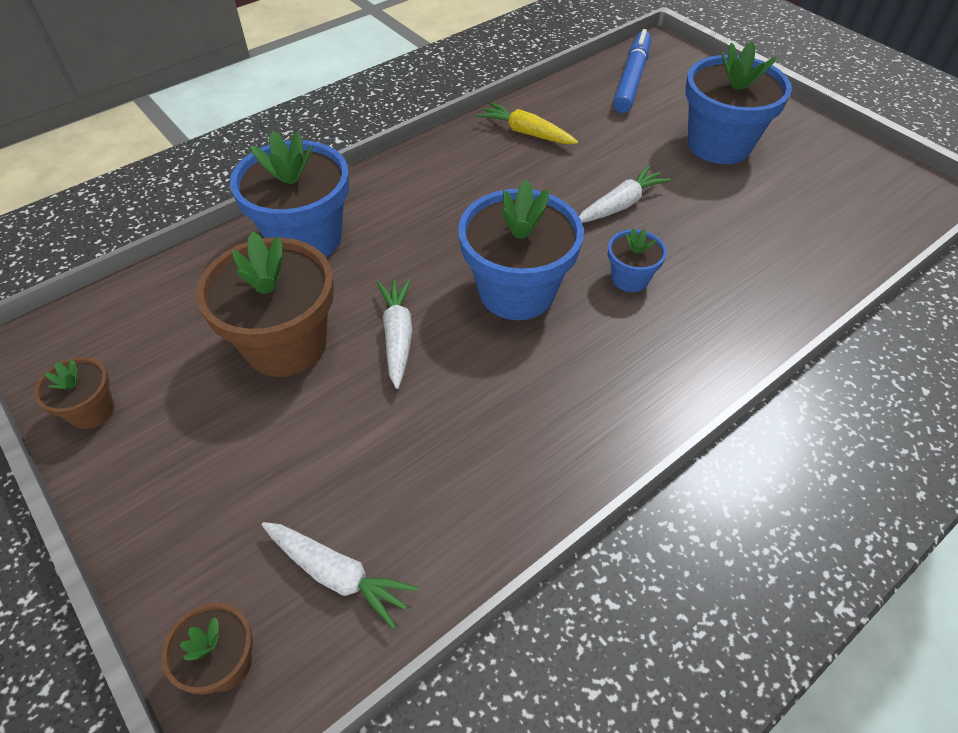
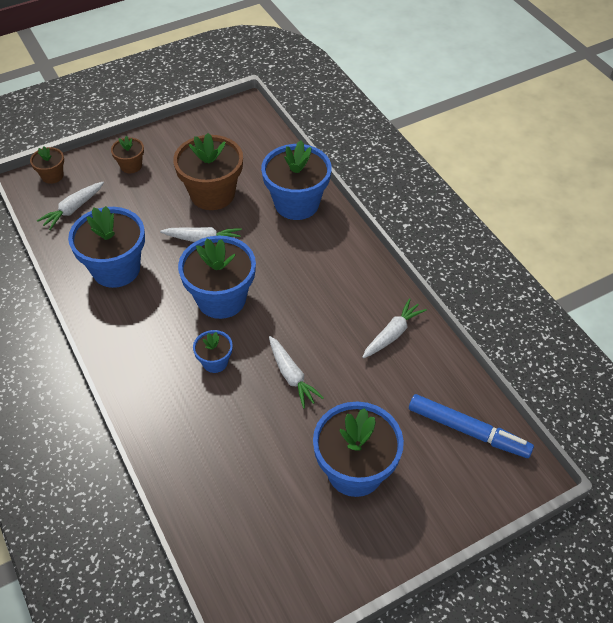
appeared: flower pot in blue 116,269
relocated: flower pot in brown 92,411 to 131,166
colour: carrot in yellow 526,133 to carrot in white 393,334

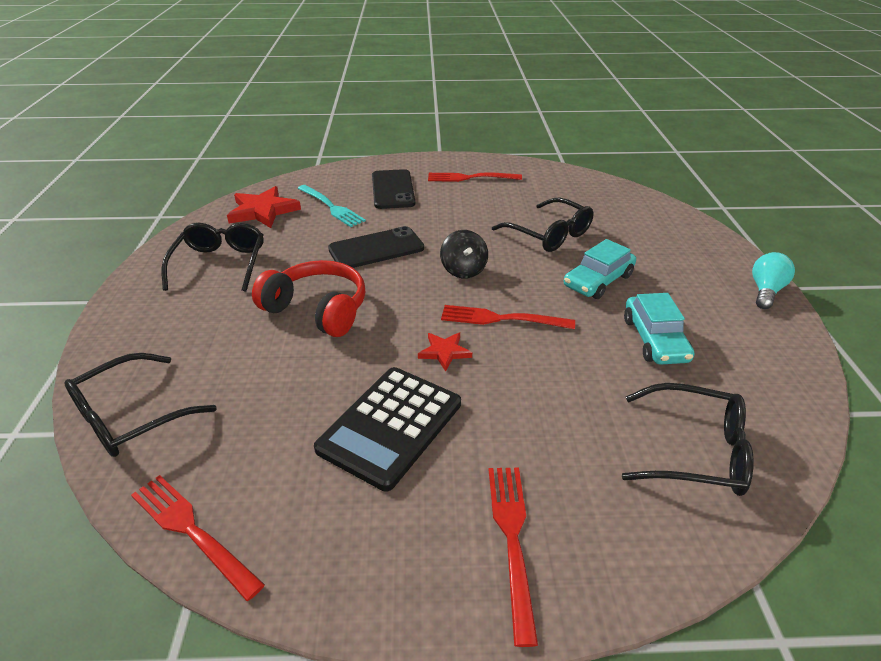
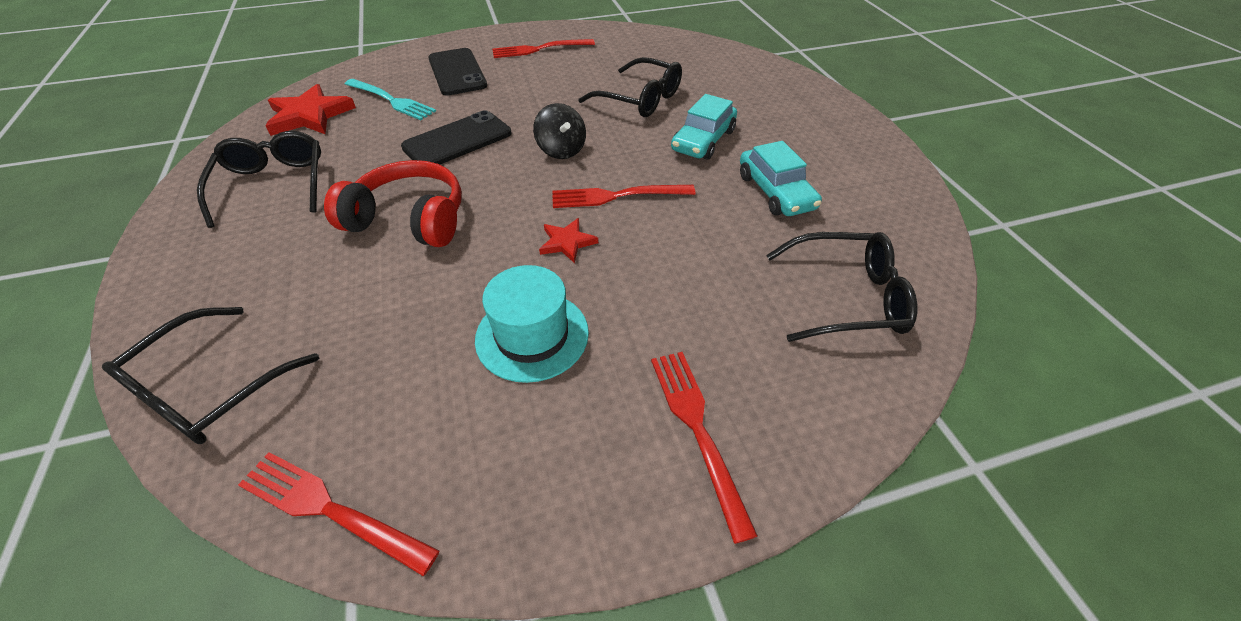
missing: light bulb in turquoise 765,291
exchanged: calculator in black 391,426 to hat in turquoise 532,335

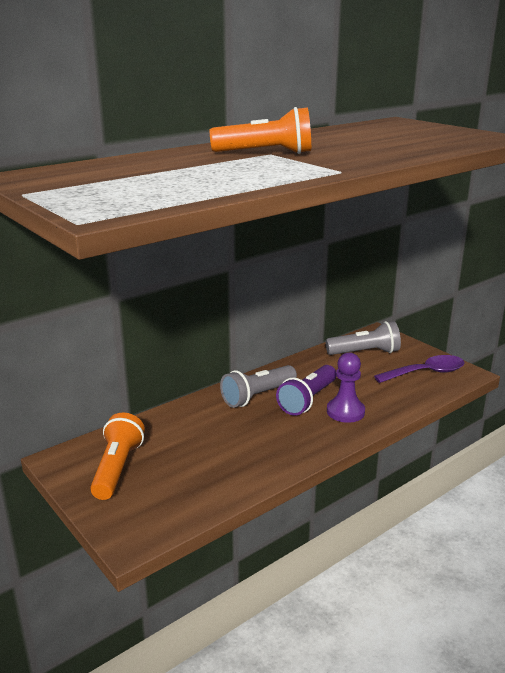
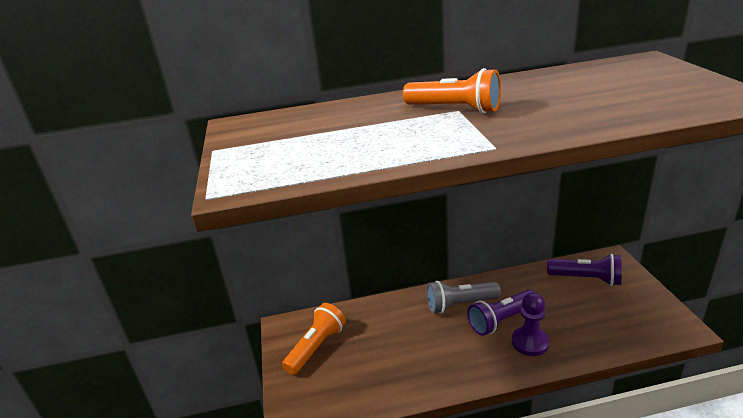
missing: spoon in purple 426,373
colour: flashlight in grey 365,352 to flashlight in purple 586,279

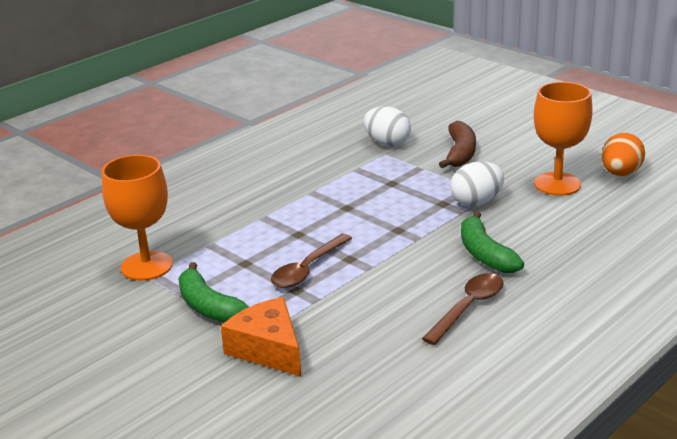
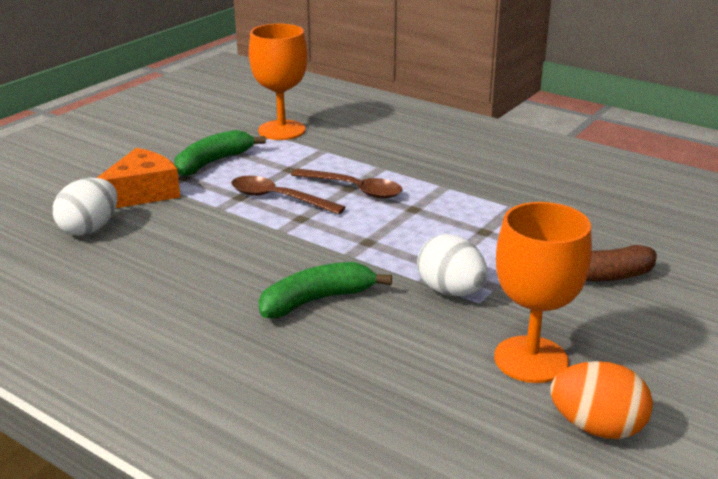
relocated: egg in white 387,143 to 90,229; spoon in brown 468,307 to 354,189

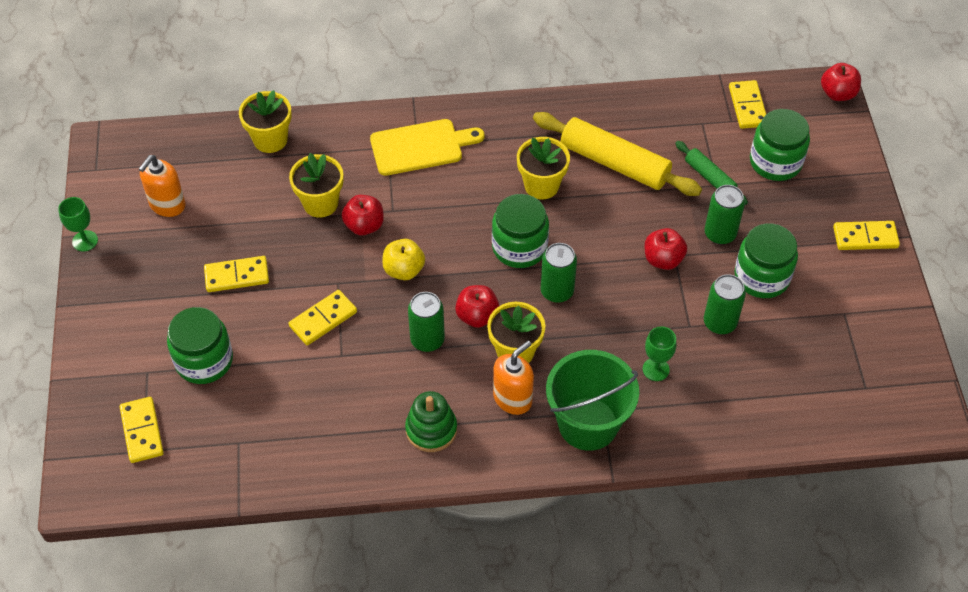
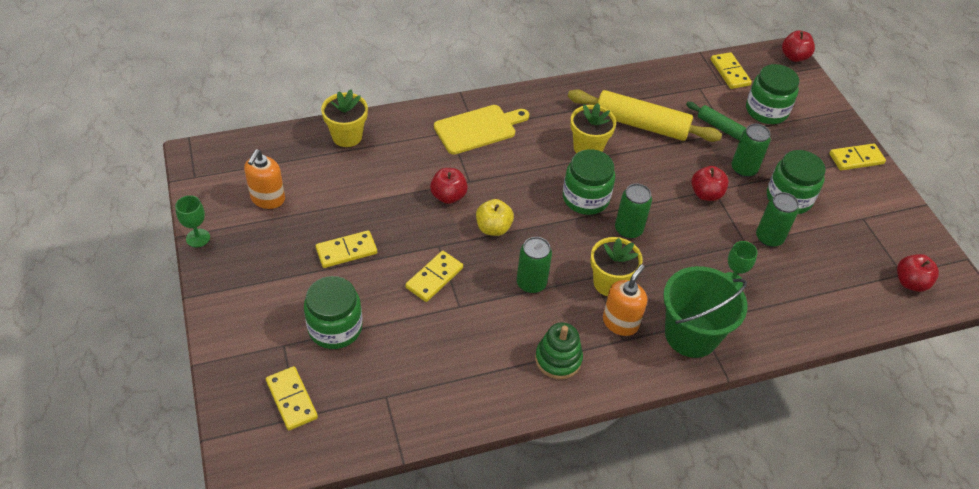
missing: flower pot in yellow 320,203
relocated: apple in red 477,316 to 910,282

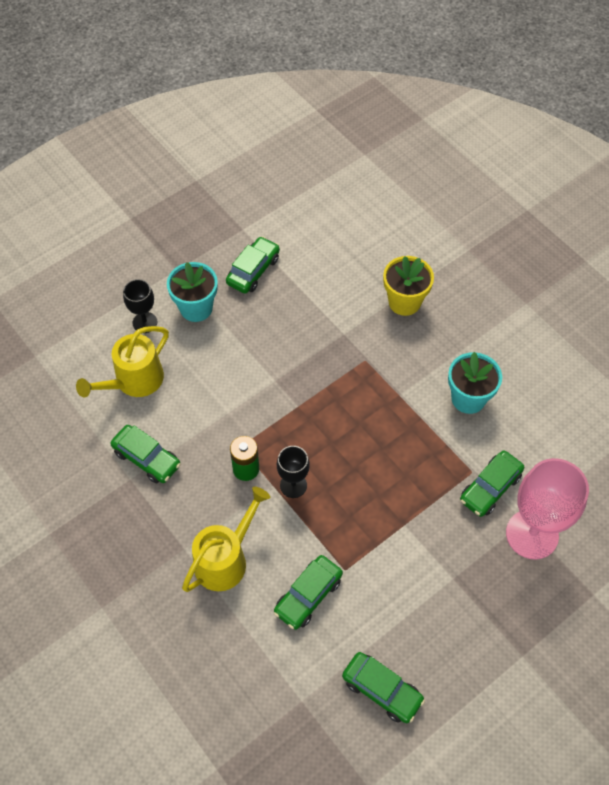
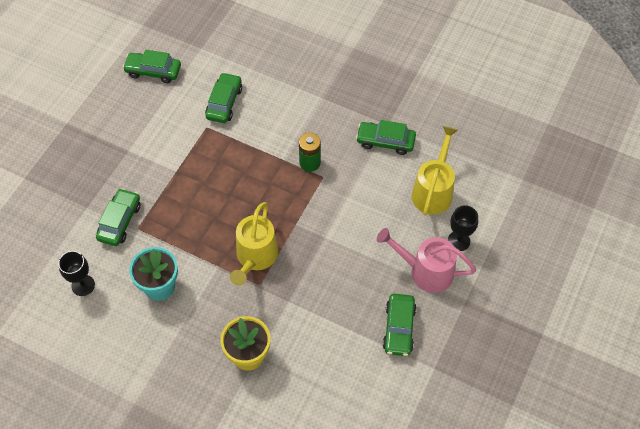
missing: goblet in pink 532,534
relocated: goblet in black 293,485 to 83,285; watering can in yellow 225,559 to 255,257
exchanged: flower pot in turquoise 196,308 to watering can in pink 425,271

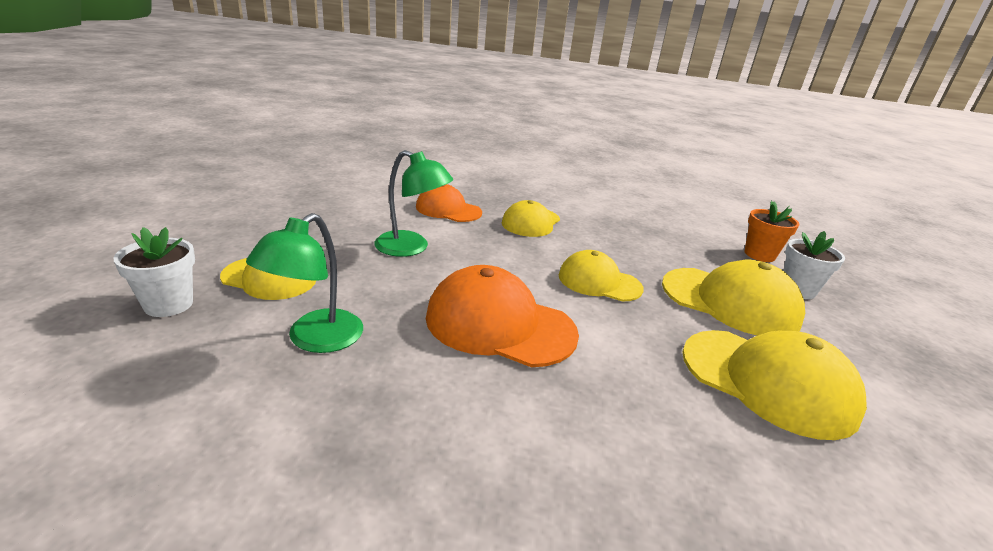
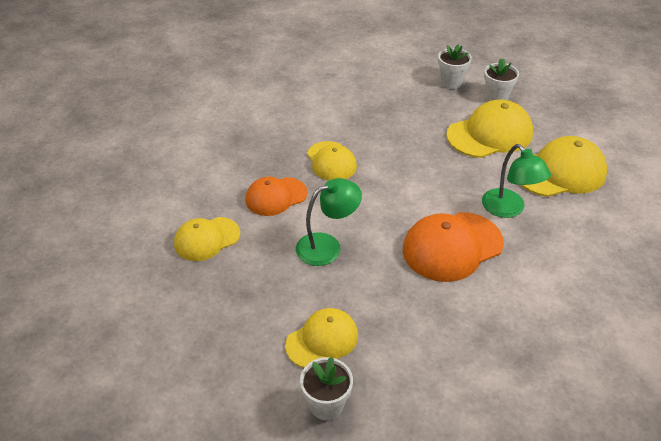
relocated: lamp in green 315,339 to 508,209; cap in yellow 599,282 to 207,239
colour: flower pot in orange 759,255 to flower pot in white 451,82

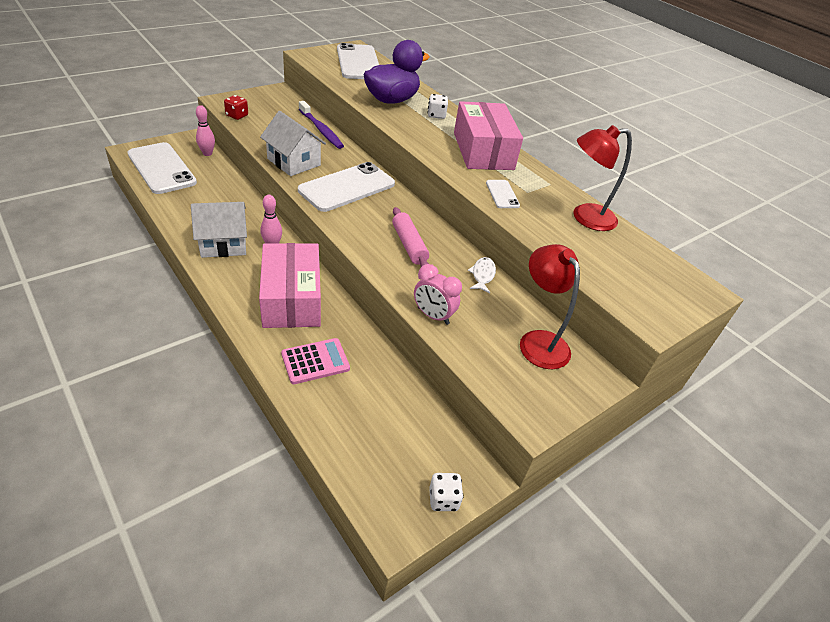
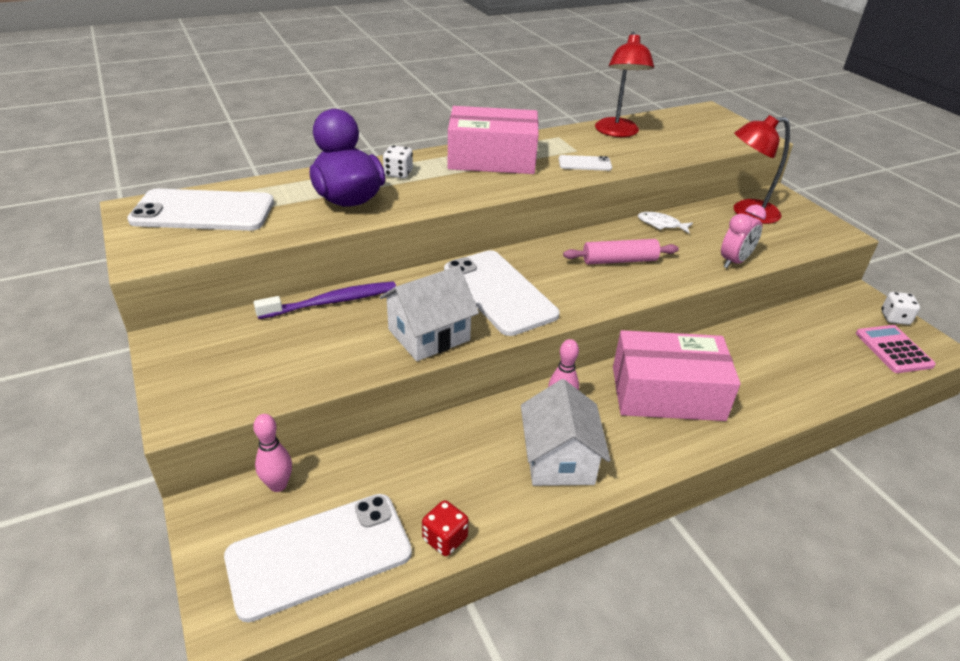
relocated: dice in red 237,116 to 445,539; calculator in pink 315,361 to 893,349

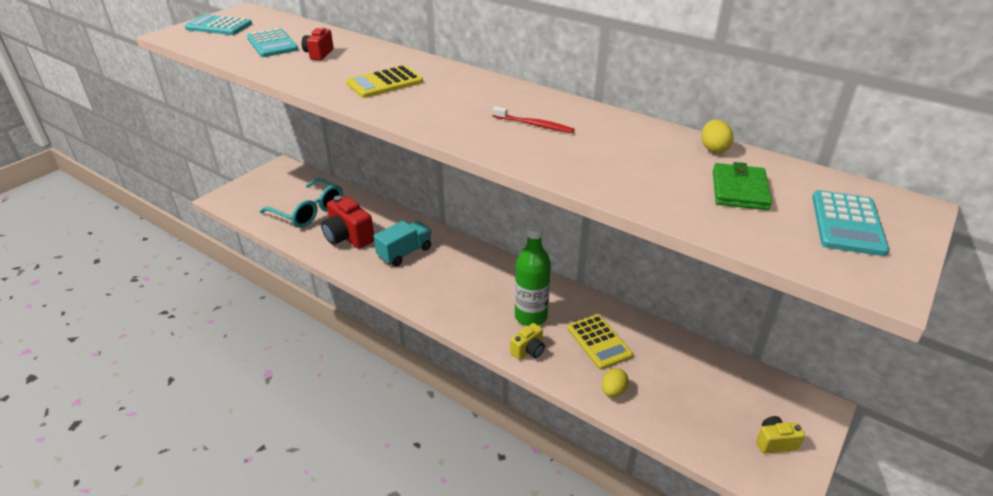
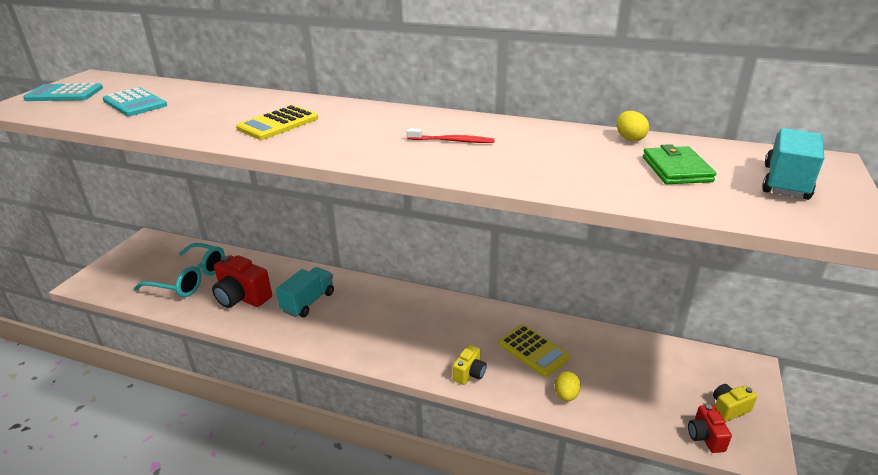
missing: bottle in green 531,316
relocated: camera in red 319,54 to 705,437
exchanged: calculator in turquoise 847,223 to truck in turquoise 786,182

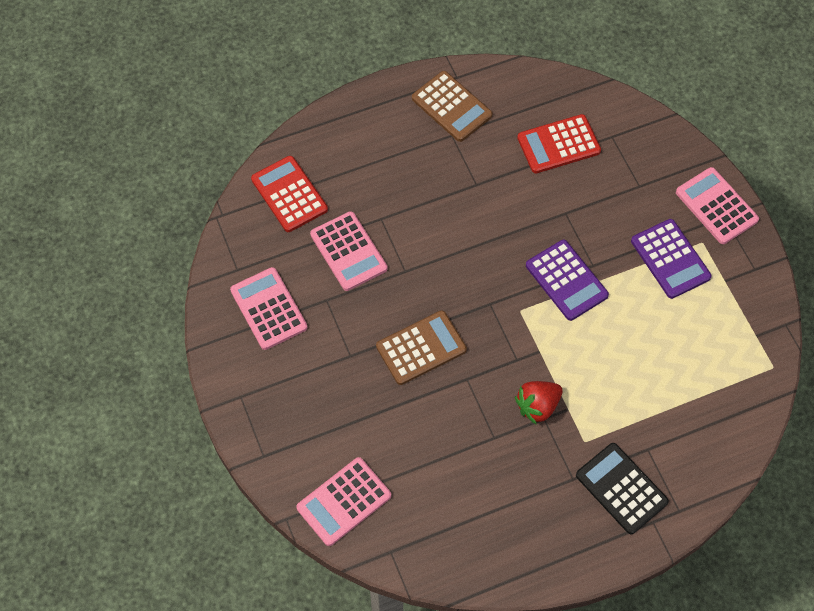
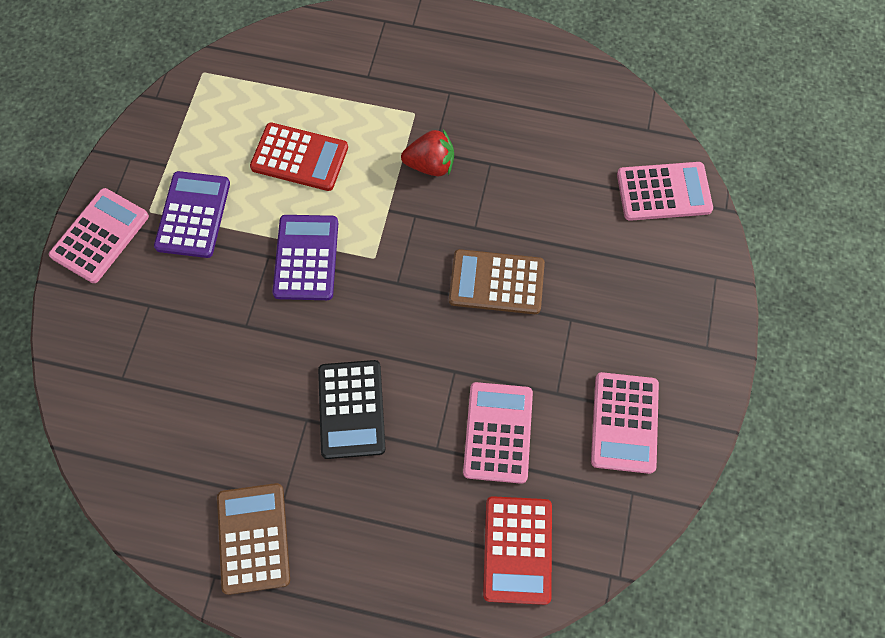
relocated: calculator in red 558,144 to 299,157; calculator in black 621,488 to 351,409
spun: calculator in pink 716,206 = 100,236 150 degrees counterclockwise

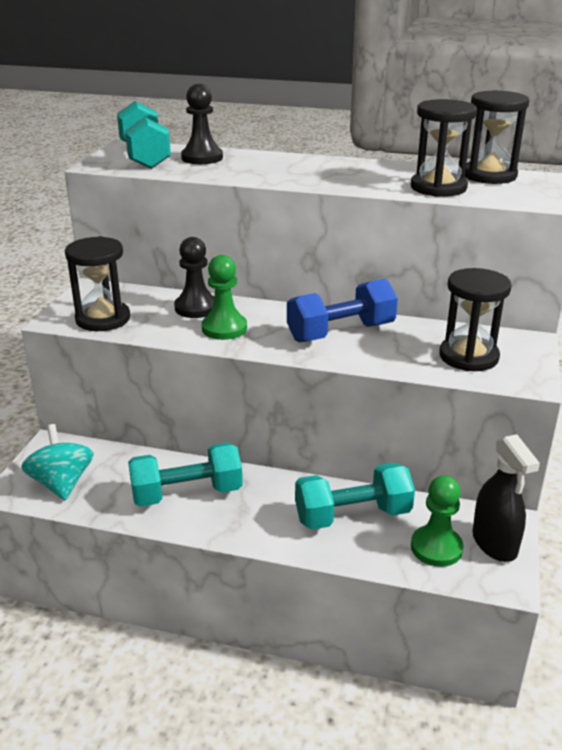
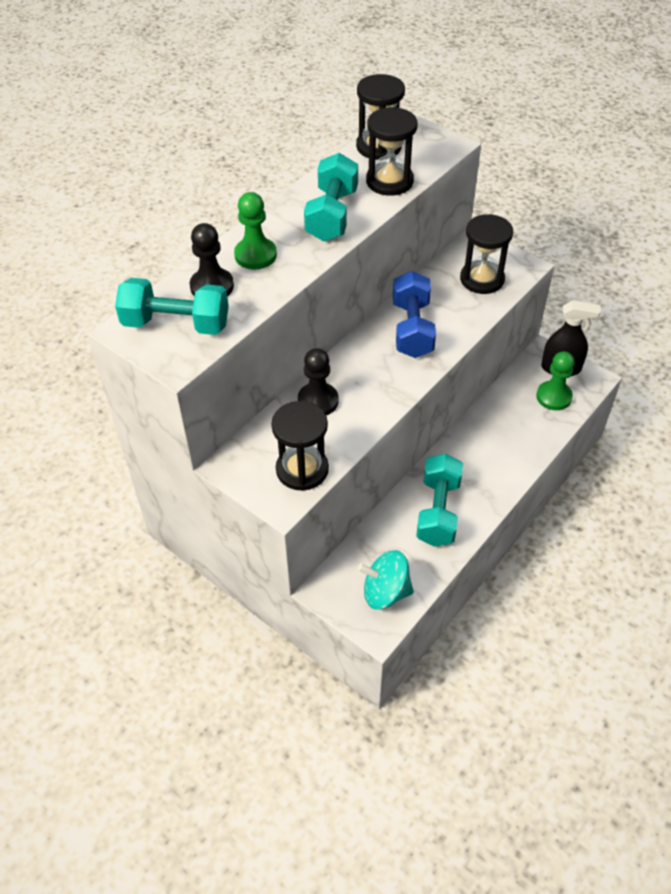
relocated: pawn in green 224,328 to 255,255; dumbbell in turquoise 352,515 to 332,215

